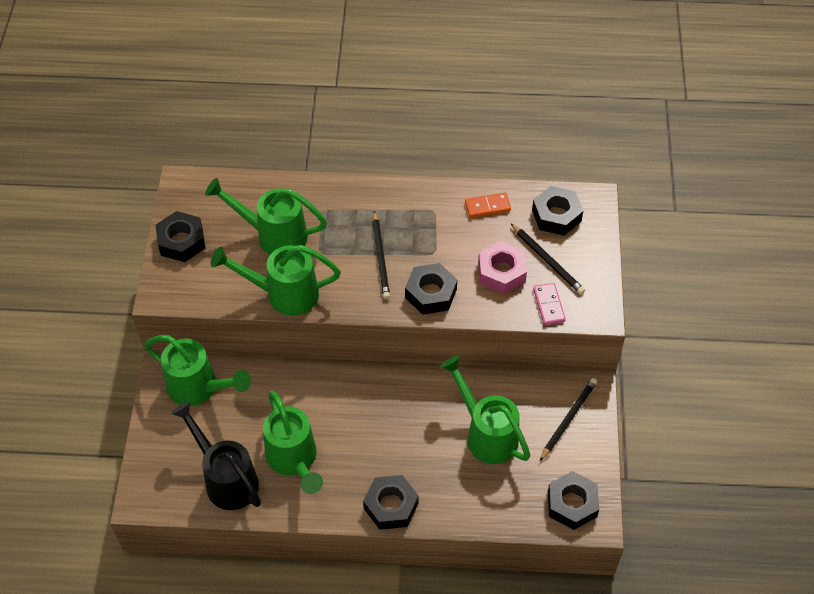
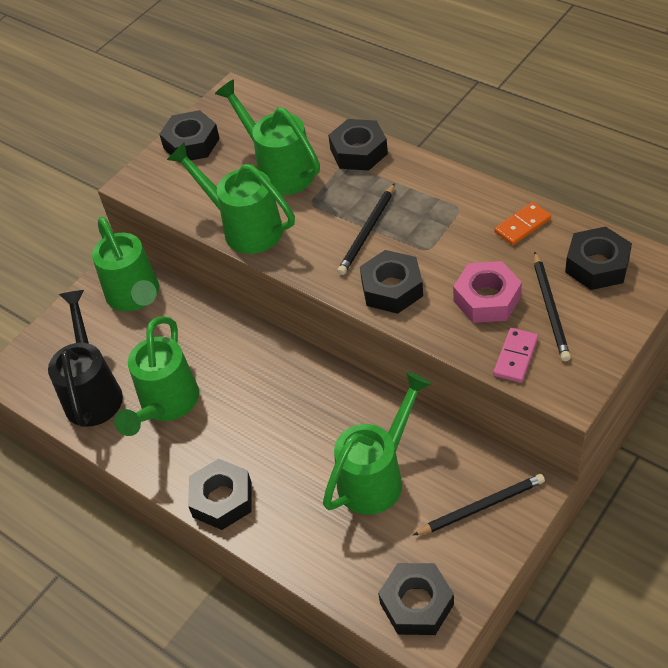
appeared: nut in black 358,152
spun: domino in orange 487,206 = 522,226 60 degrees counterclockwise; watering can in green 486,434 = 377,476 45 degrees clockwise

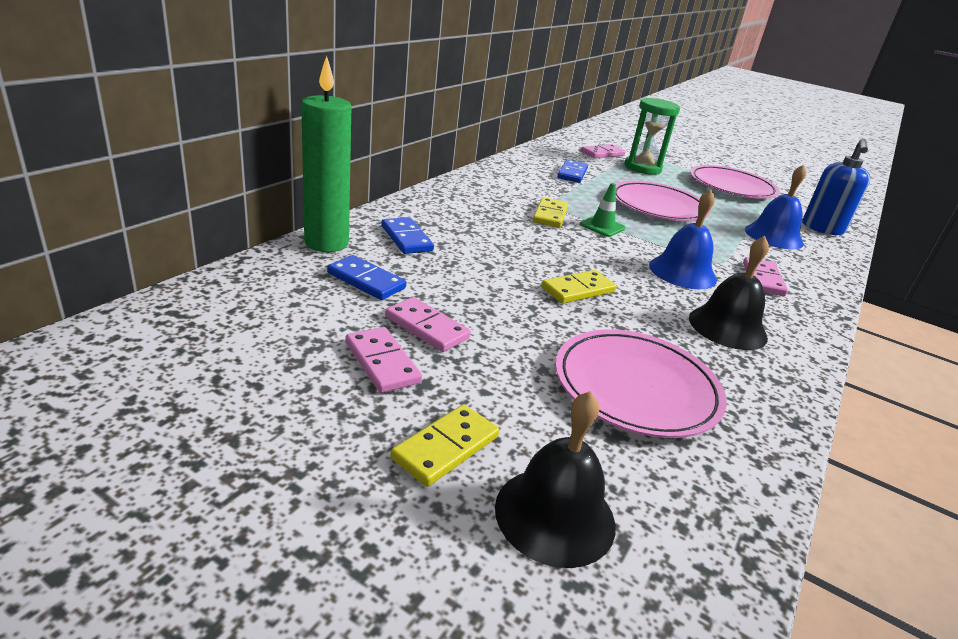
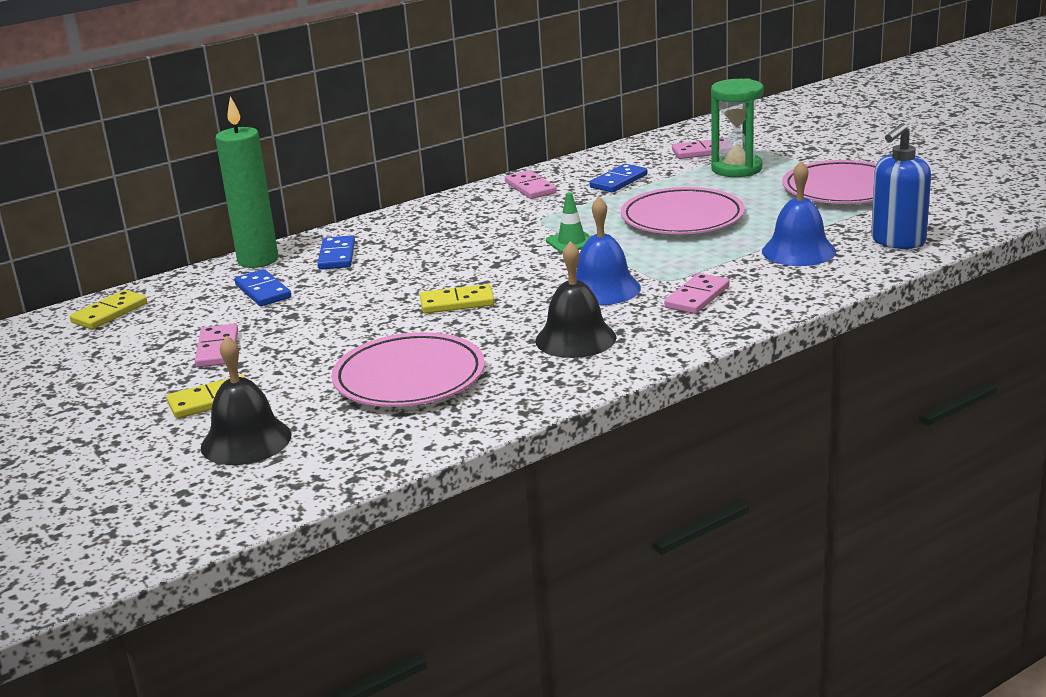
relocated: domino in yellow 550,215 to 109,313; domino in pink 426,327 to 530,188

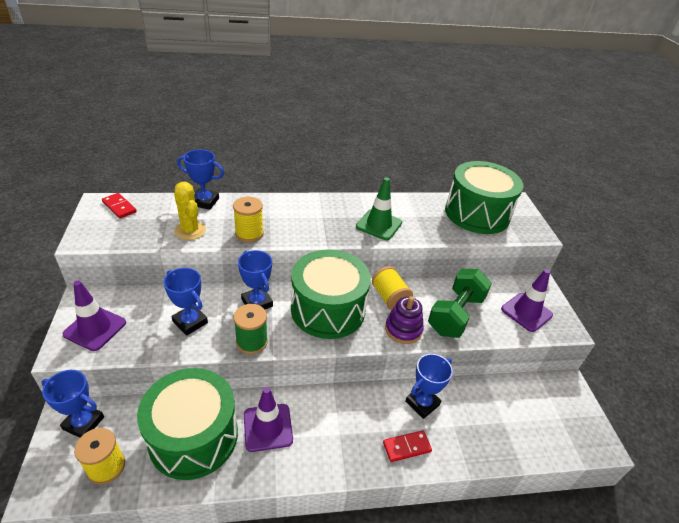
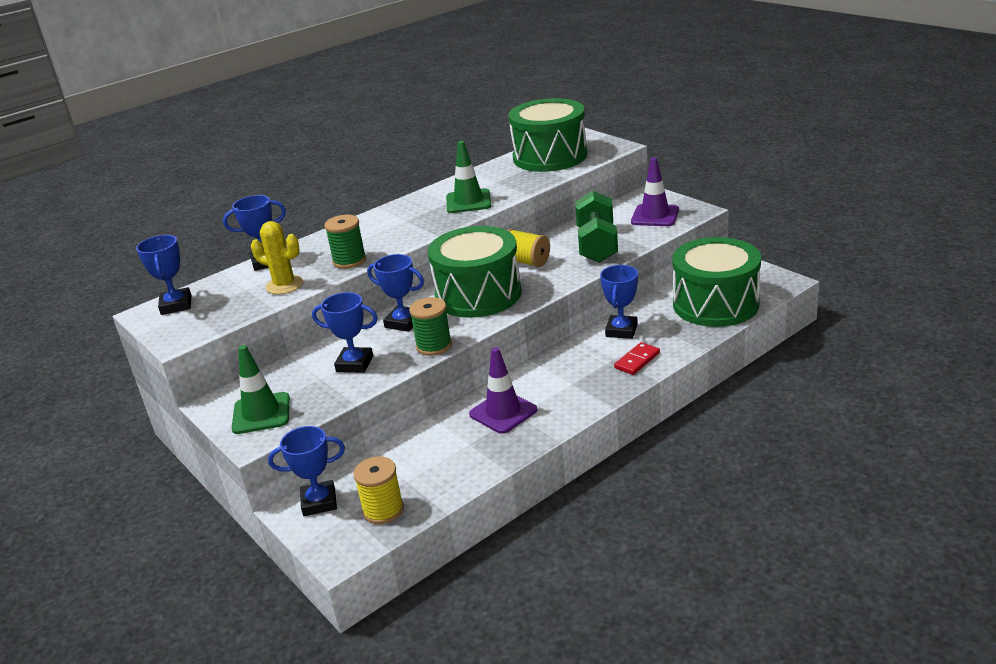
missing: stacking toy in purple 403,329
relocated: drum in green 193,436 to 715,304
exchanged: domino in red 119,207 to trophy in blue 176,305
colour: spool in yellow 249,233 to spool in green 349,261; traffic cone in purple 95,328 to traffic cone in green 261,413

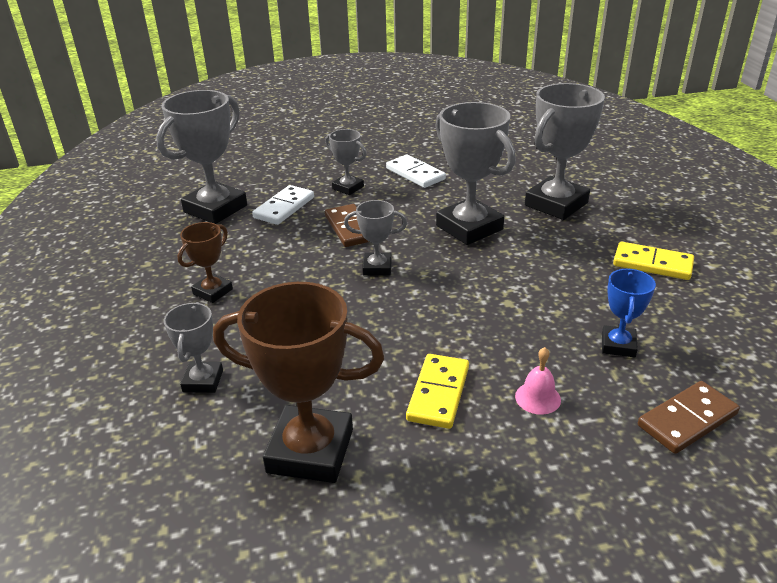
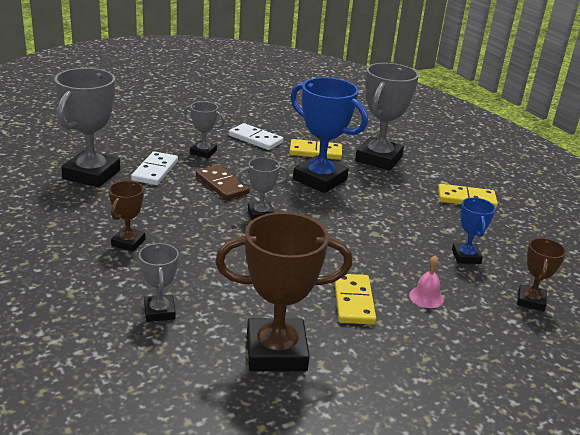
appeared: domino in yellow 315,152
exchanged: domino in brown 687,420 to trophy in brown 530,301
colour: trophy in grey 469,227 to trophy in blue 320,179

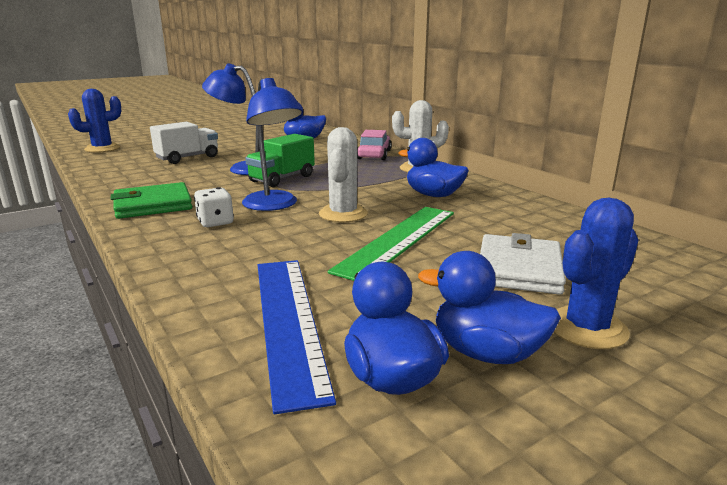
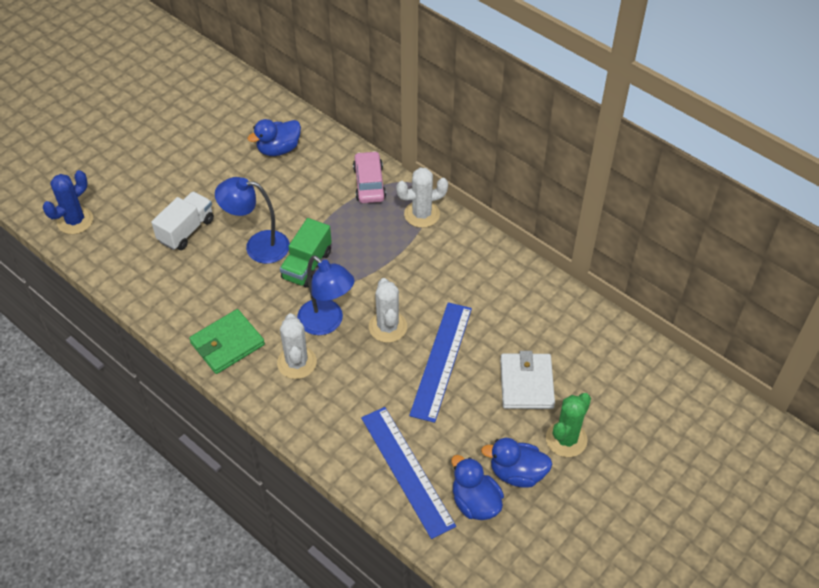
missing: duck in blue 433,195
exchanged: dice in white 215,222 to cactus in white 297,362
colour: cactus in blue 587,328 to cactus in green 566,439; ruler in green 398,240 to ruler in blue 441,360

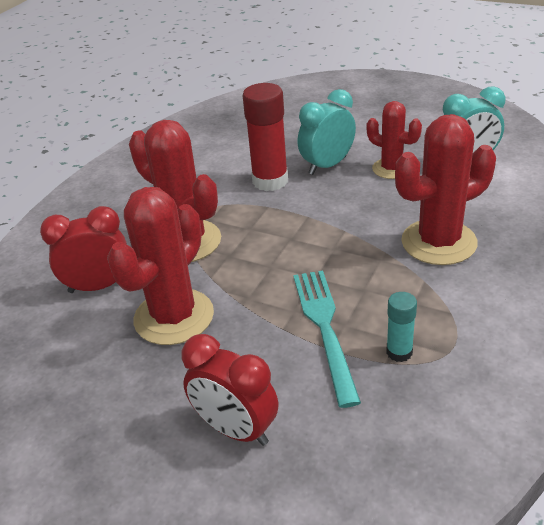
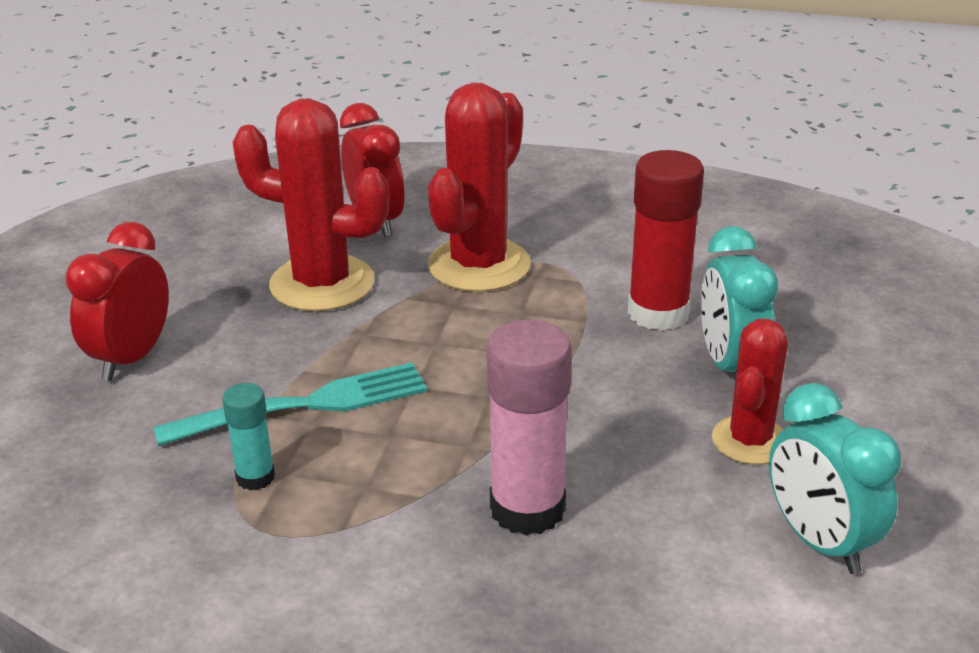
exchanged: cactus in red 438,242 to glue stick in pink 527,509
spun: clock in turquoise 327,165 = 730,365 135 degrees counterclockwise

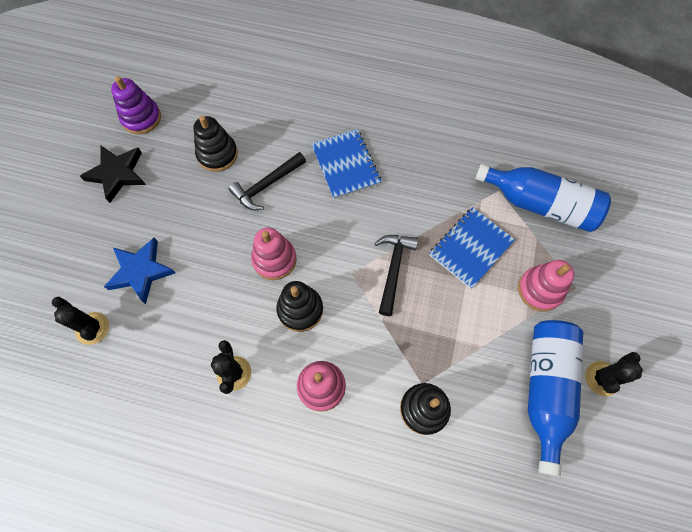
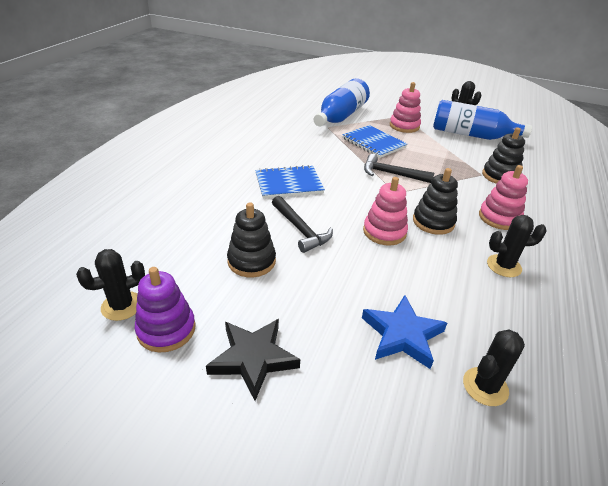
appeared: cactus in black 122,306

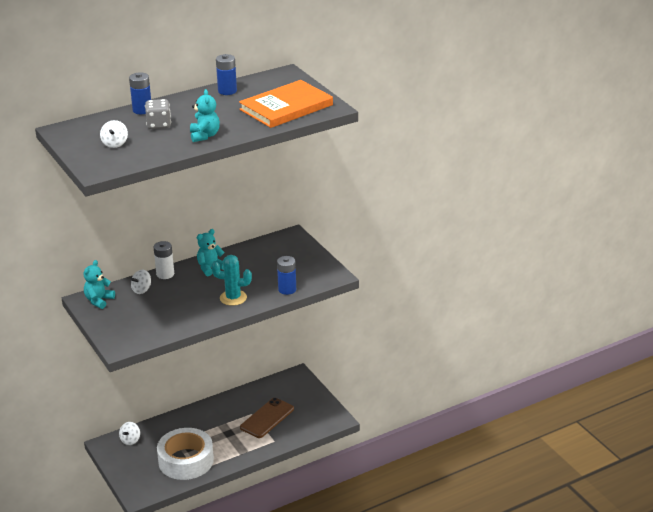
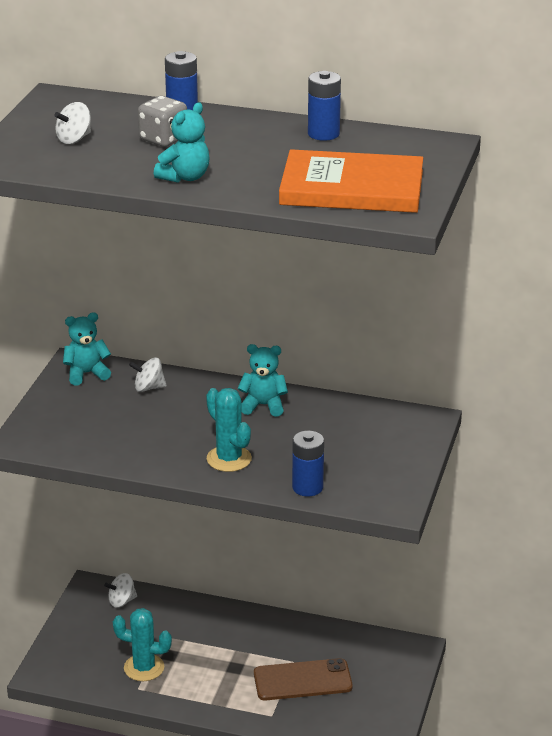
missing: battery in white 165,274
exchanged: tape in white 186,460 to cactus in turquoise 144,668

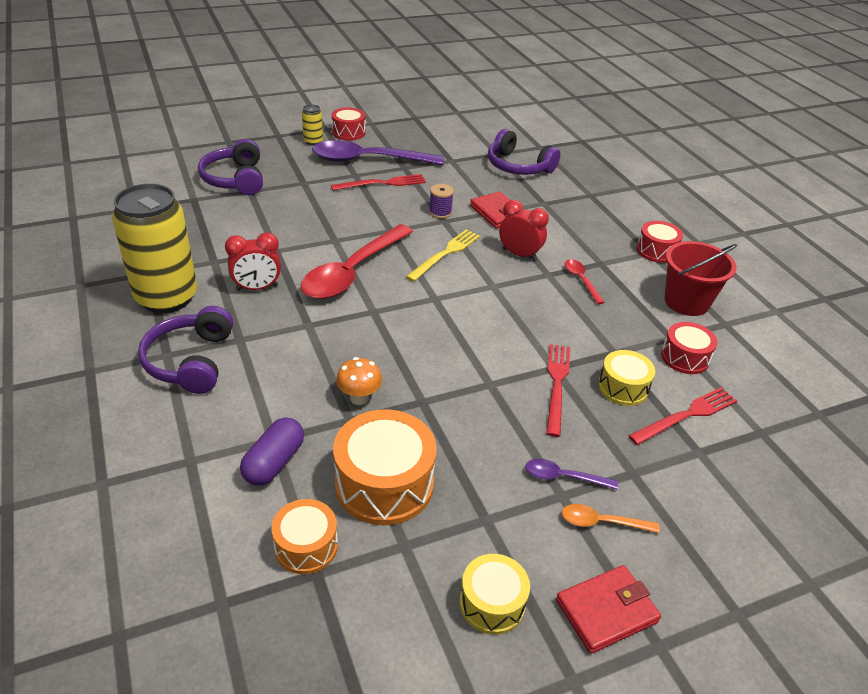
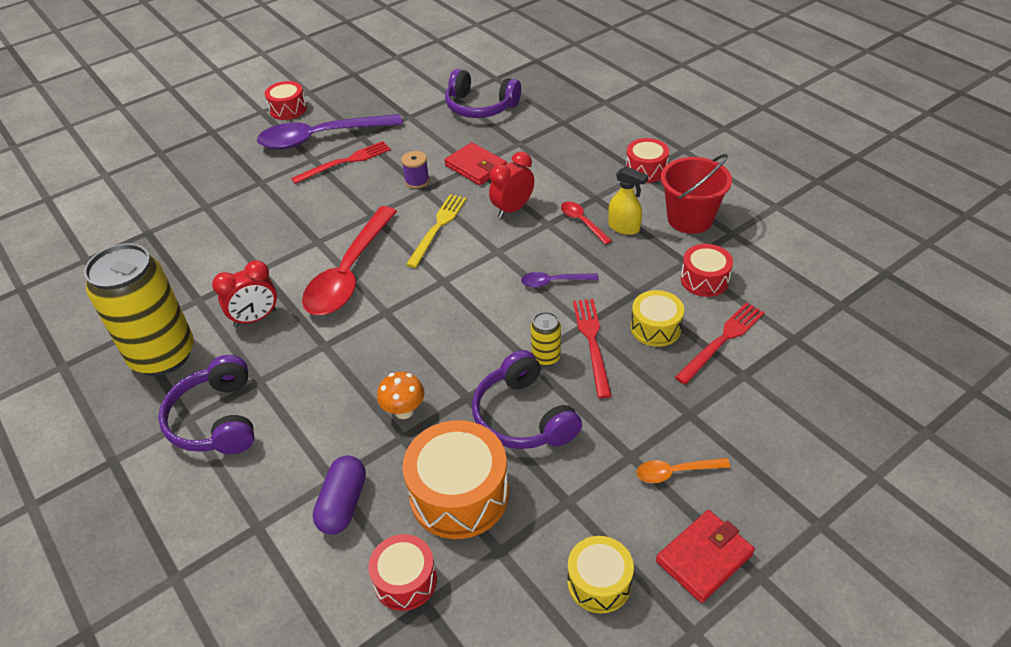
appeared: spray bottle in yellow 624,227
relocated: can in yellow 313,141 to 546,357; headphones in purple 235,179 to 523,416; spoon in purple 563,477 to 554,282
colour: drum in orange 306,546 to drum in red 405,580
spun: clock in red 519,255 = 512,209 60 degrees counterclockwise

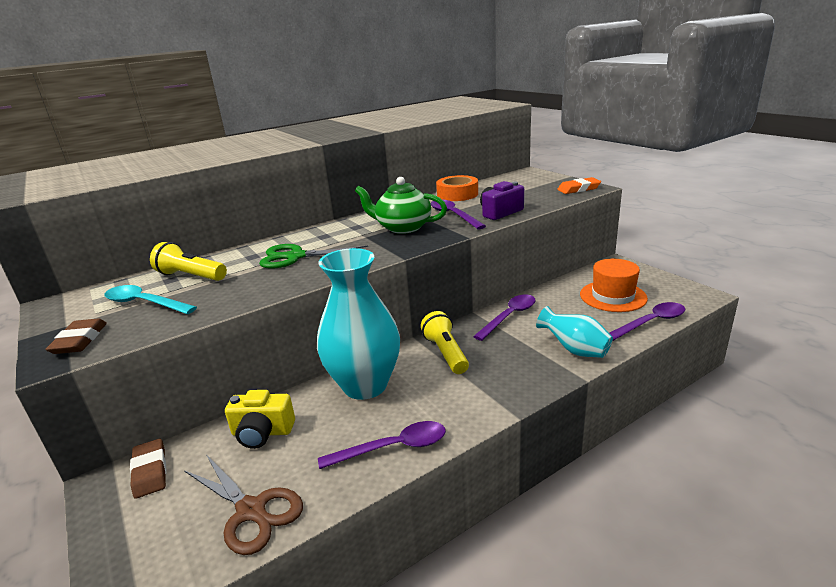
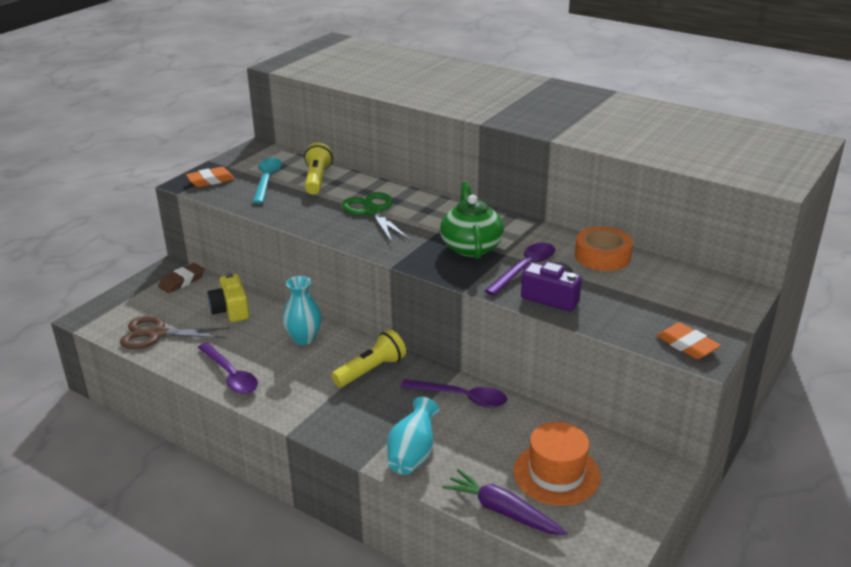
exchanged: spoon in purple 651,322 to carrot in purple 502,511
colour: eraser in brown 80,340 to eraser in orange 210,180
spun: scissors in brown 251,510 = 157,334 75 degrees clockwise
size: vase in turquoise 365,385 = 304,338 x0.53

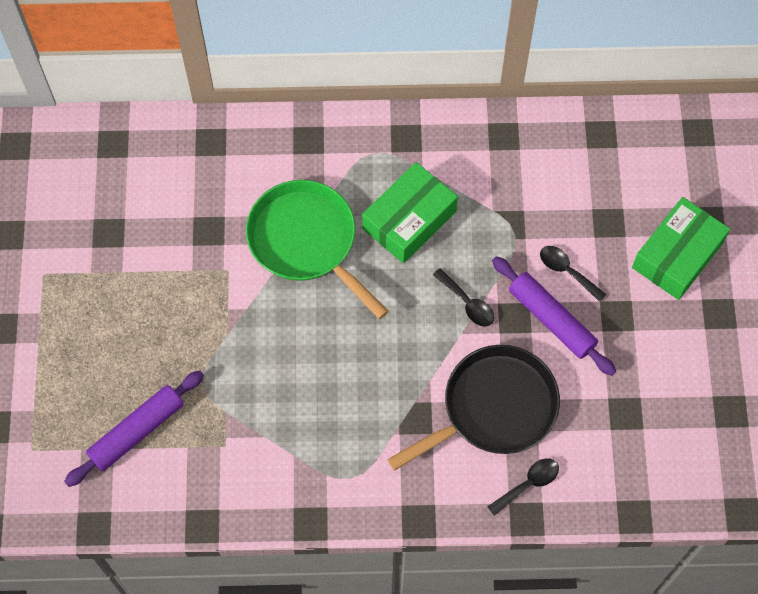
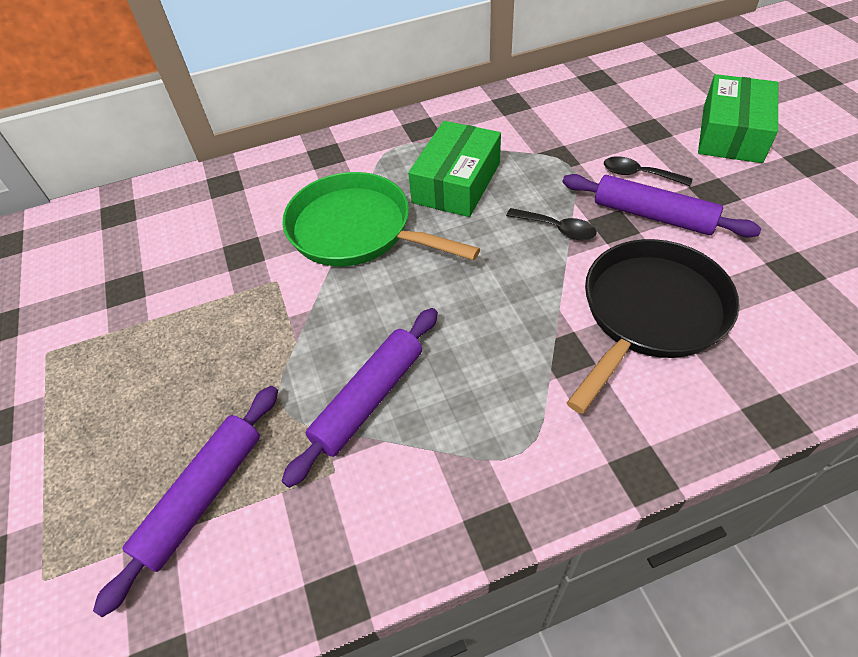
missing: spoon in black 528,484
appeared: rolling pin in purple 369,399

